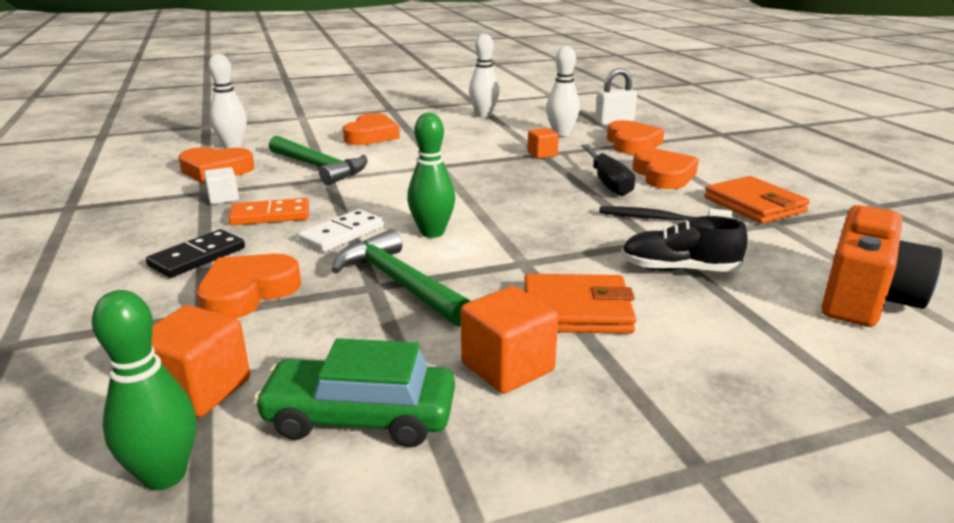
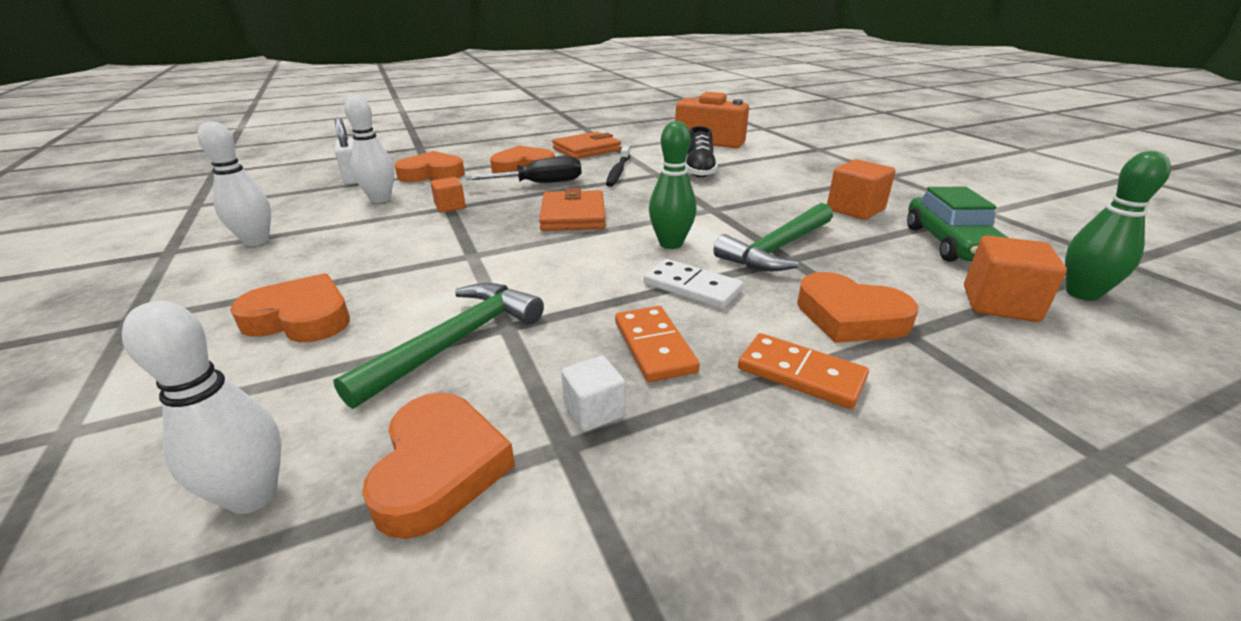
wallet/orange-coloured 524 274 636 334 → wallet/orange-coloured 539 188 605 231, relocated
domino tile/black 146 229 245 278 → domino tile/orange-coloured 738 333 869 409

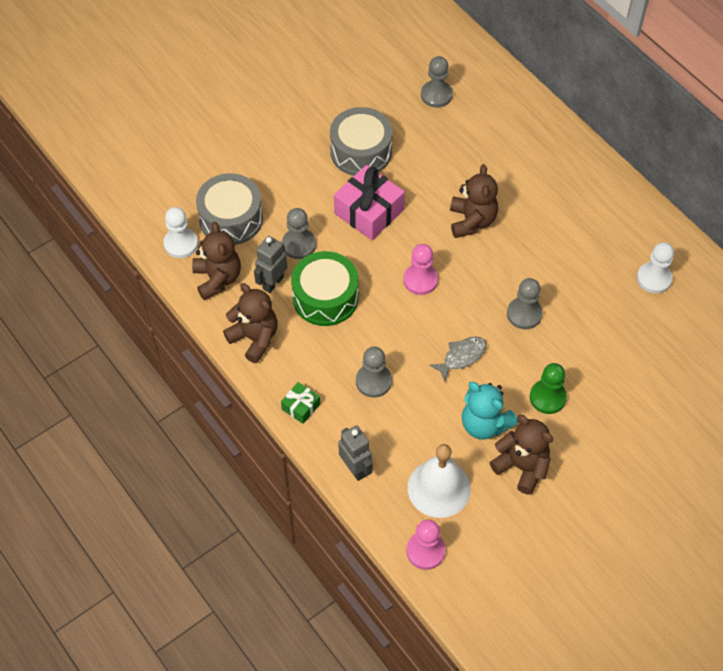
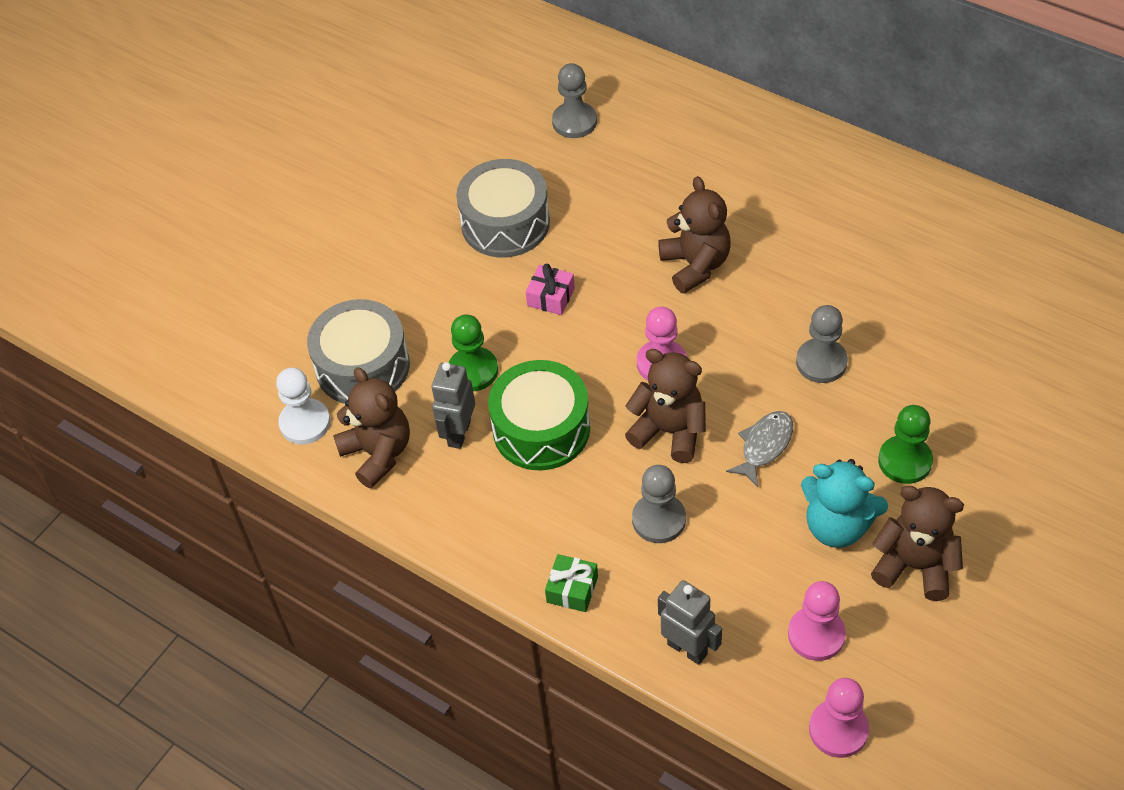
chess pawn/ash-grey 282 208 316 259 → chess pawn/emerald 449 314 498 391
gift/rose-pink 334 165 405 240 → gift/rose-pink 525 264 575 315, x0.51
teddy/brown 223 283 278 363 → teddy/brown 625 349 706 463, relocated
hand bell/white 408 444 471 518 → chess pawn/rose-pink 788 581 846 661
chess pawn/white 637 242 674 294 → -

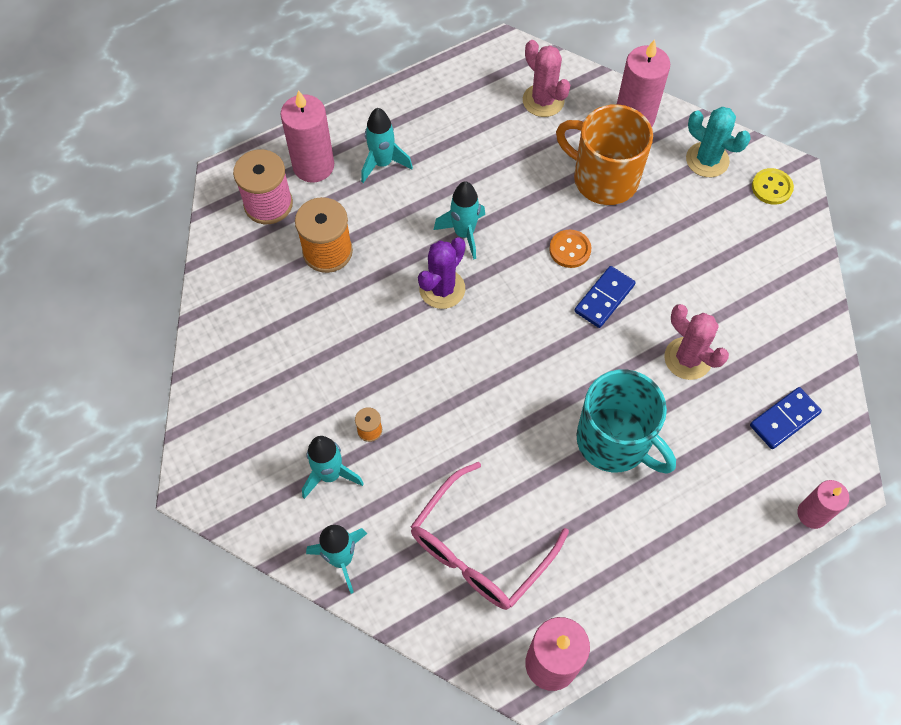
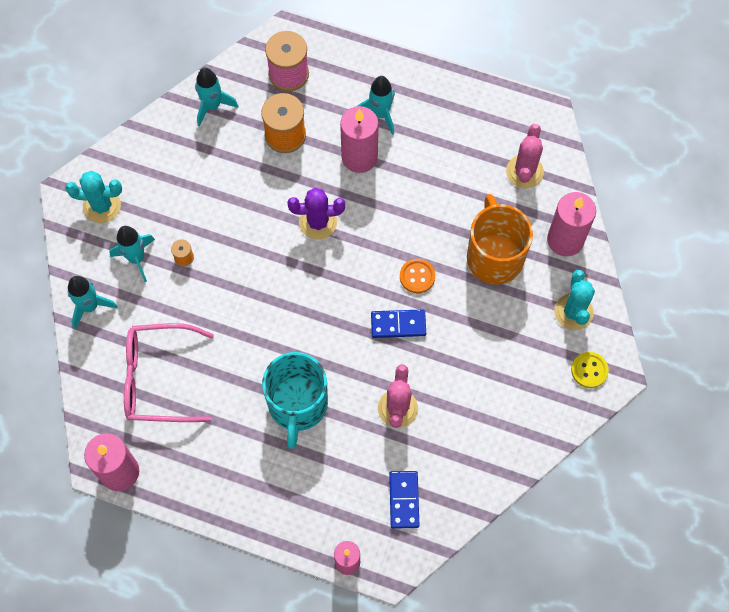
- → cactus/turquoise 65 171 122 223
rocket/turquoise 434 181 485 260 → rocket/turquoise 195 68 238 127, relocated
pillar candle/rose-pink 280 90 334 182 → pillar candle/rose-pink 340 106 379 173, relocated
domino tile/blue 750 387 822 449 → domino tile/blue 389 471 419 529, 75 degrees clockwise

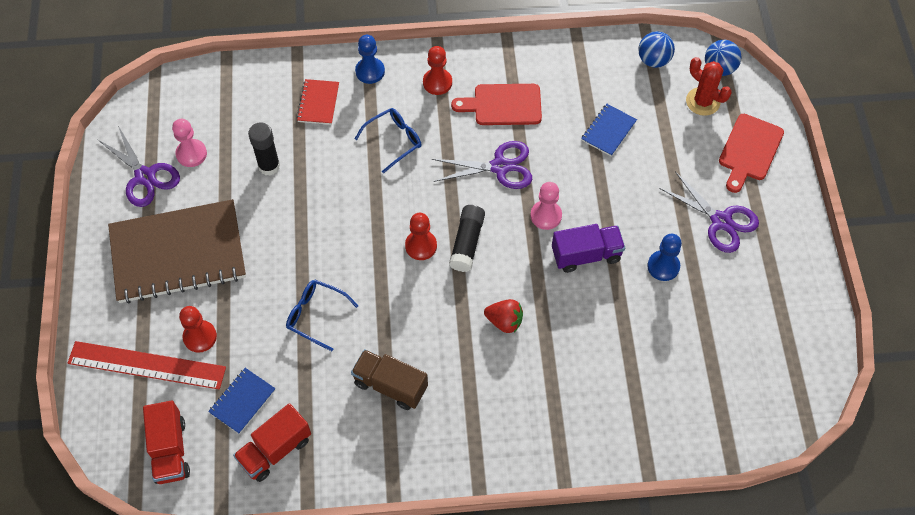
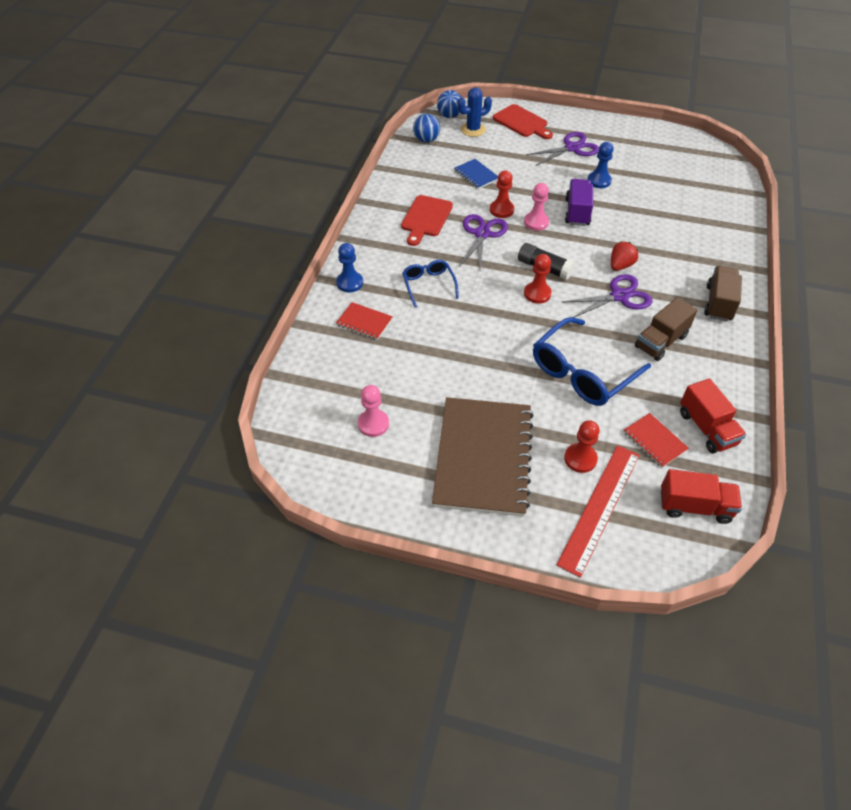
cactus/crimson 686 57 732 116 → cactus/blue 457 87 492 137
chess pawn/crimson 423 46 452 95 → chess pawn/crimson 490 171 514 218, relocated
spectacles/blue 286 280 358 351 → spectacles/blue 533 317 651 406, x1.79
scissors/royal purple 97 126 180 207 → scissors/royal purple 563 274 652 318, relocated
exercise book/blue 208 368 276 434 → exercise book/crimson 624 413 689 468
- → lorry/brown 704 266 742 321
glue stick/black 248 122 280 176 → -

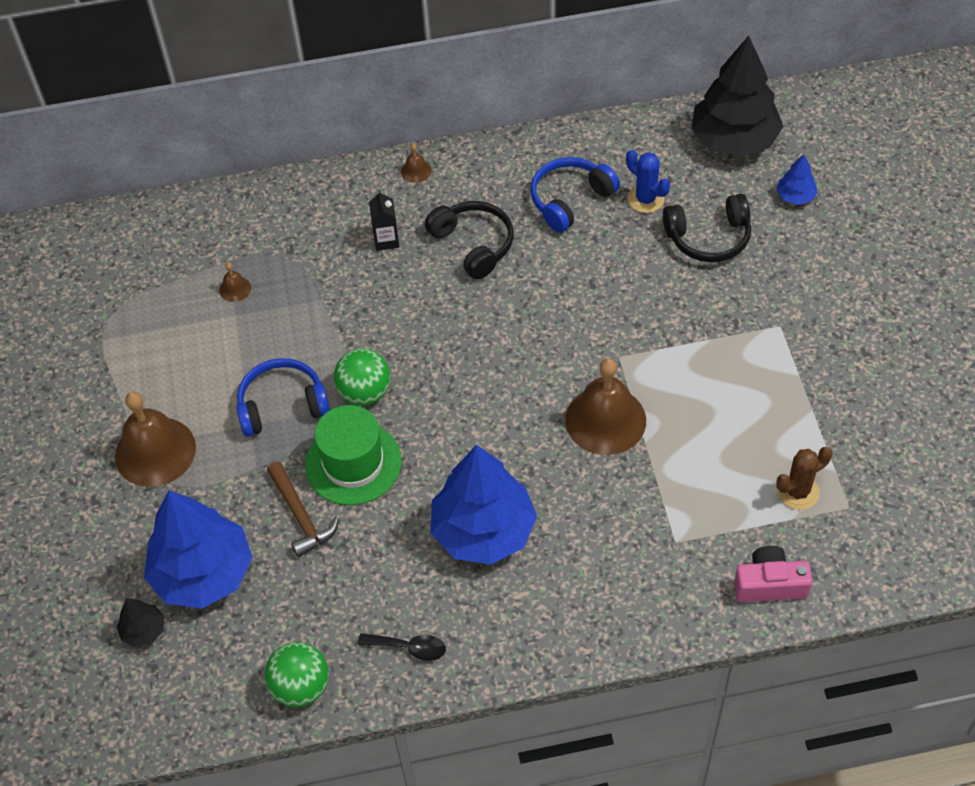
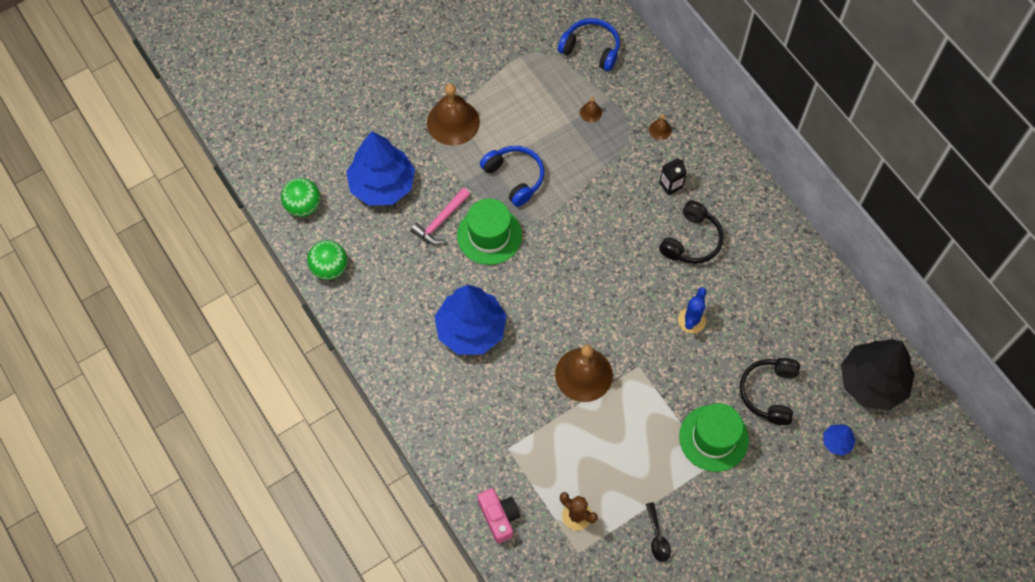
play ball/emerald 334 349 391 406 → play ball/emerald 281 178 320 217, relocated
claw hammer/brown 267 462 339 557 → claw hammer/rose-pink 410 188 470 245
over-ear headphones/blue 530 157 620 233 → over-ear headphones/blue 558 18 620 71, relocated
spoon/black 358 633 446 661 → spoon/black 646 502 671 562, relocated
hand bell/brown 401 144 432 183 → hand bell/brown 649 114 671 140, relocated
cactus/blue 626 150 670 213 → cactus/blue 678 287 707 333, relocated
- → tall hat/emerald 679 403 749 472
over-ear headphones/black 663 194 751 262 → over-ear headphones/black 740 358 800 425, 45 degrees clockwise
fir tree/black 117 598 164 648 → -

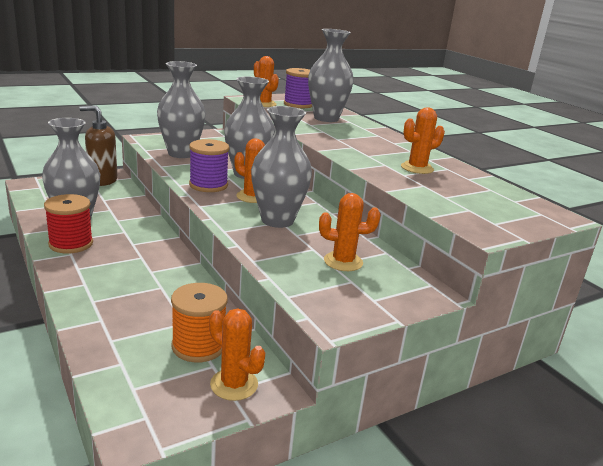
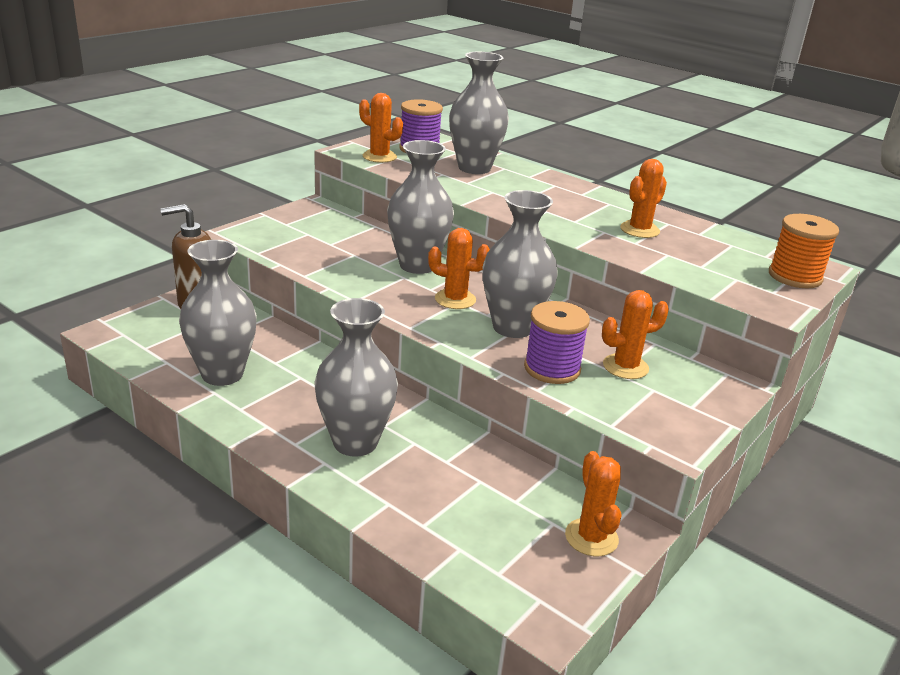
vase/ash-grey 157 61 206 158 → vase/ash-grey 314 298 398 457, relocated
reel of thread/royal purple 189 139 230 192 → reel of thread/royal purple 524 301 590 384, relocated
cactus/orange-coloured 209 308 266 401 → cactus/orange-coloured 565 451 622 556, 60 degrees clockwise
reel of thread/orange-coloured 171 283 228 362 → reel of thread/orange-coloured 769 214 839 288, relocated
reel of thread/crimson 44 194 93 253 → -

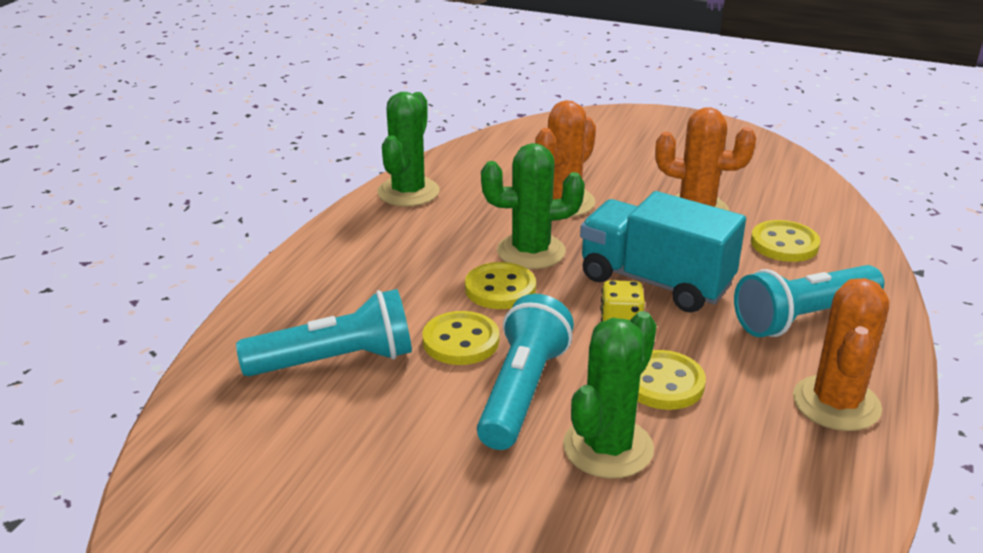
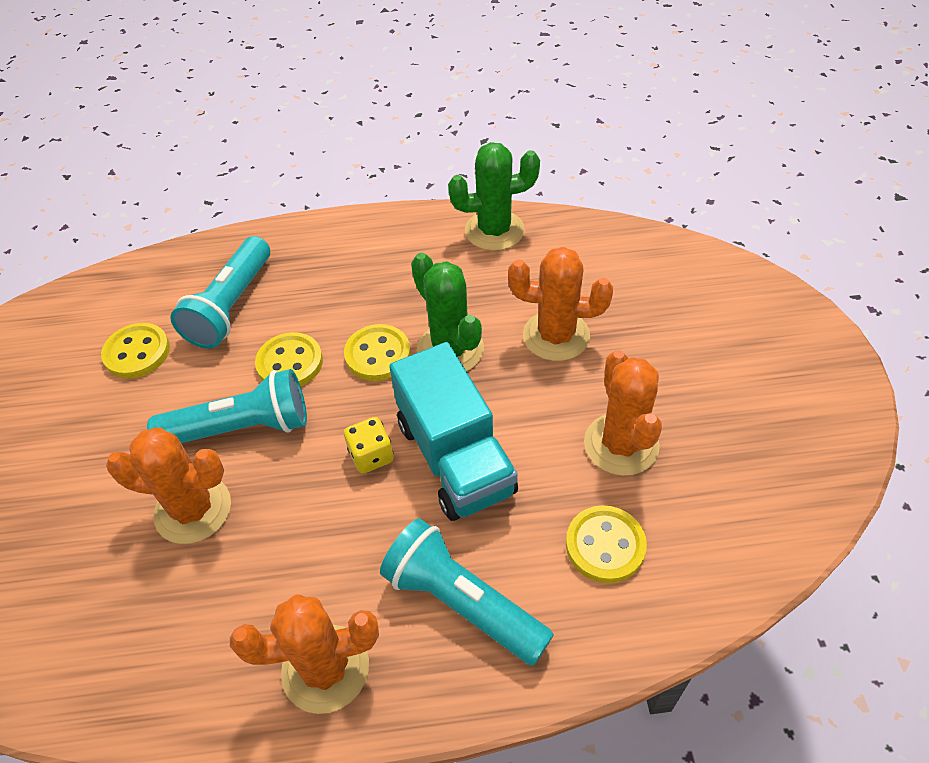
shirt button/bright yellow 638 350 706 410 → shirt button/bright yellow 101 323 170 378, relocated
cactus/emerald 563 311 657 479 → cactus/orange-coloured 106 427 231 544
torch/turquoise 236 289 412 376 → torch/turquoise 170 236 270 349, 60 degrees clockwise
lorry/turquoise 580 191 746 313 → lorry/turquoise 389 342 518 521, 150 degrees clockwise

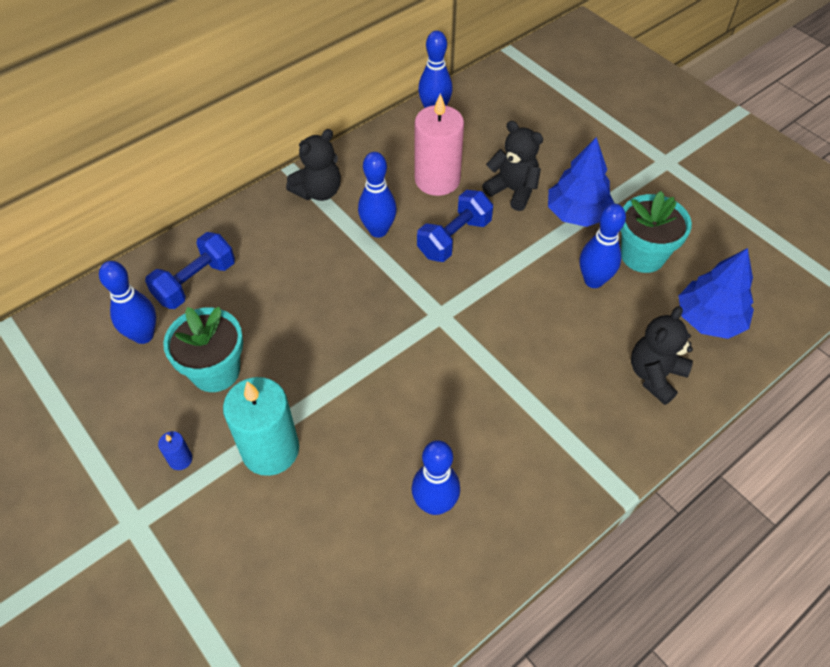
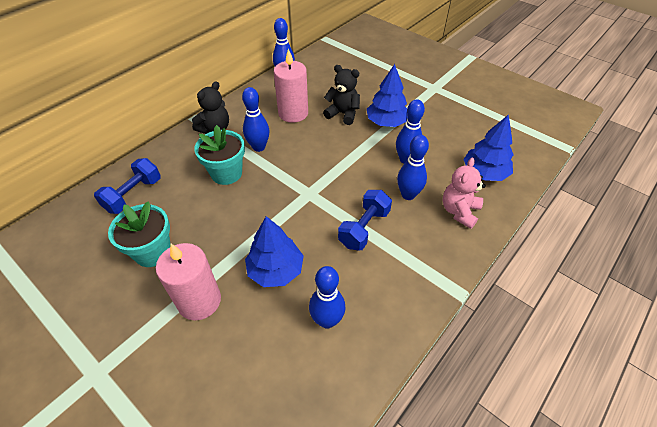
pillar candle/turquoise 223 377 299 476 → pillar candle/rose-pink 156 243 221 320
potted plant/turquoise 620 191 692 273 → potted plant/turquoise 194 125 245 185, relocated
- → fir tree/blue 245 216 304 287
hand weight/blue 417 190 493 262 → hand weight/blue 338 190 392 251, relocated
bowling pin/blue 99 261 156 344 → bowling pin/blue 397 135 429 200, relocated
teddy/black 631 306 693 405 → teddy/rose-pink 443 158 486 229
pillar candle/blue 158 431 192 470 → -

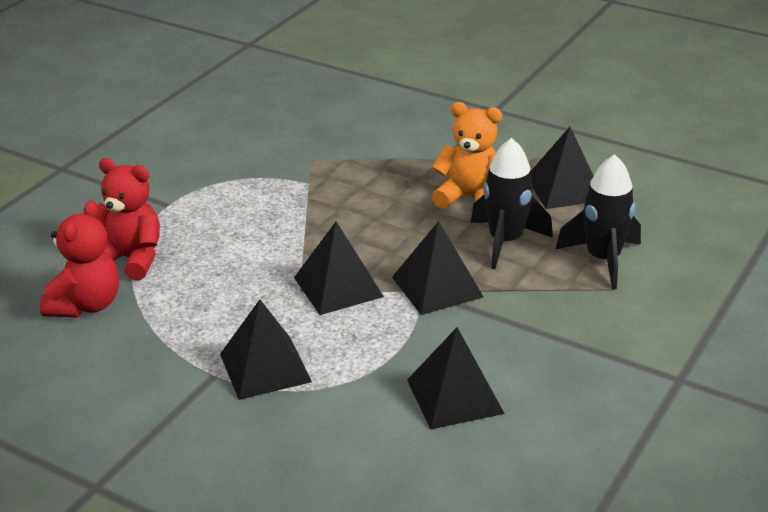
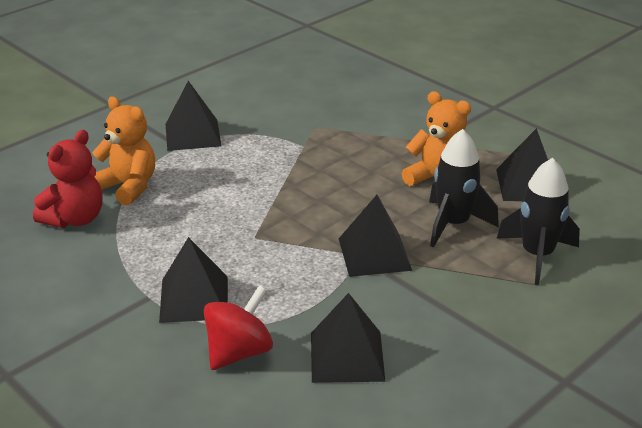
teddy/crimson 95 158 160 281 → teddy/orange-coloured 92 97 155 205
solid pyramid/black 294 222 384 315 → solid pyramid/black 165 81 221 151, relocated
- → whirligig/crimson 204 286 273 370

